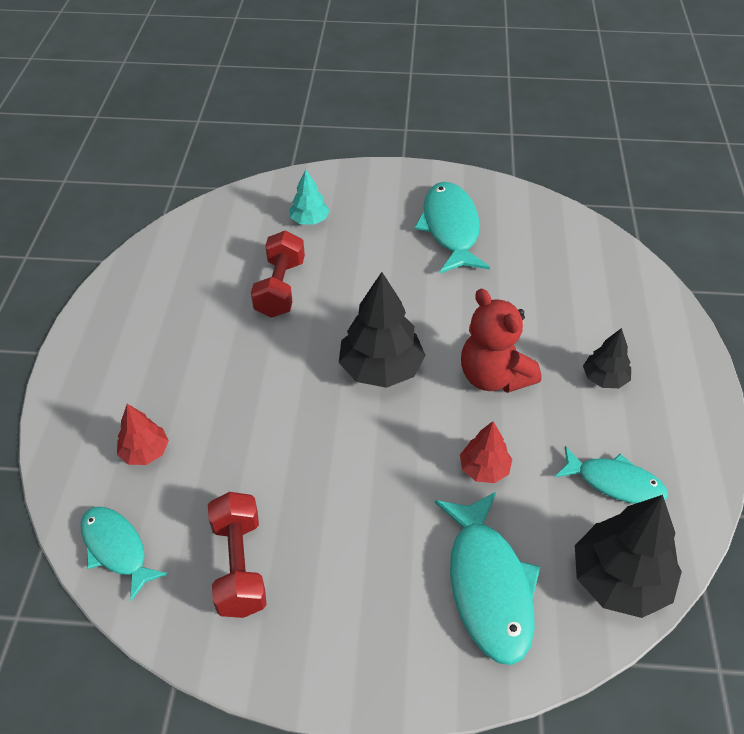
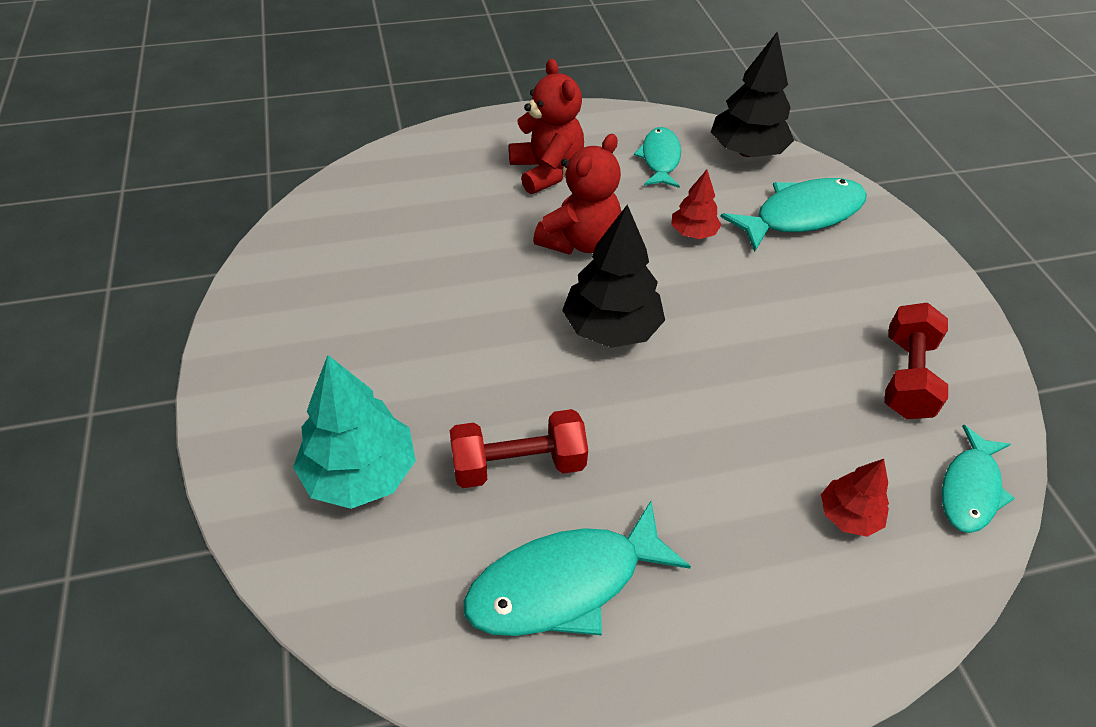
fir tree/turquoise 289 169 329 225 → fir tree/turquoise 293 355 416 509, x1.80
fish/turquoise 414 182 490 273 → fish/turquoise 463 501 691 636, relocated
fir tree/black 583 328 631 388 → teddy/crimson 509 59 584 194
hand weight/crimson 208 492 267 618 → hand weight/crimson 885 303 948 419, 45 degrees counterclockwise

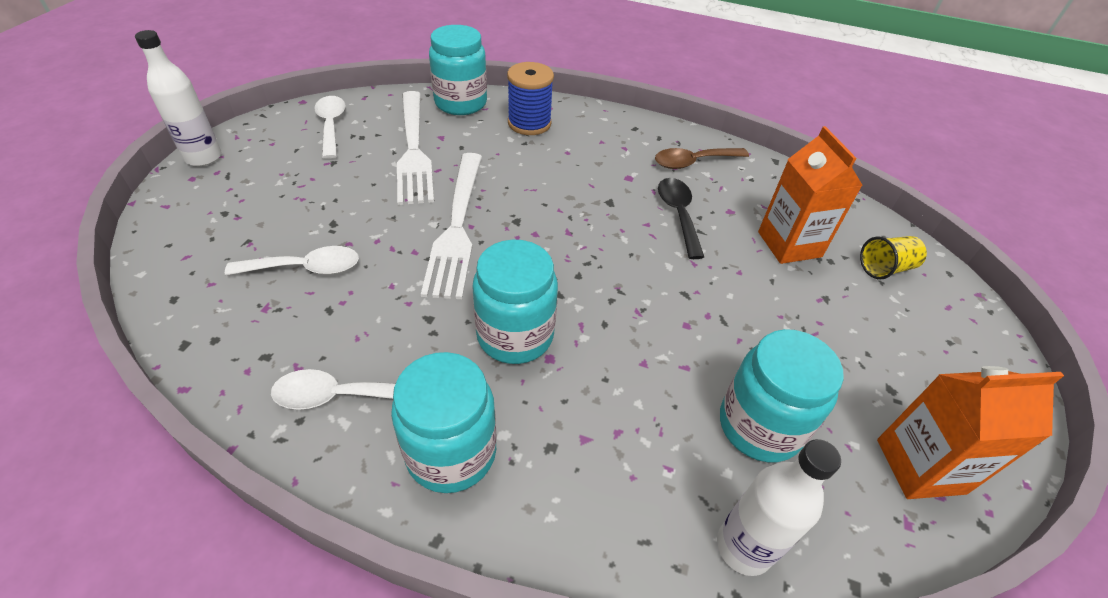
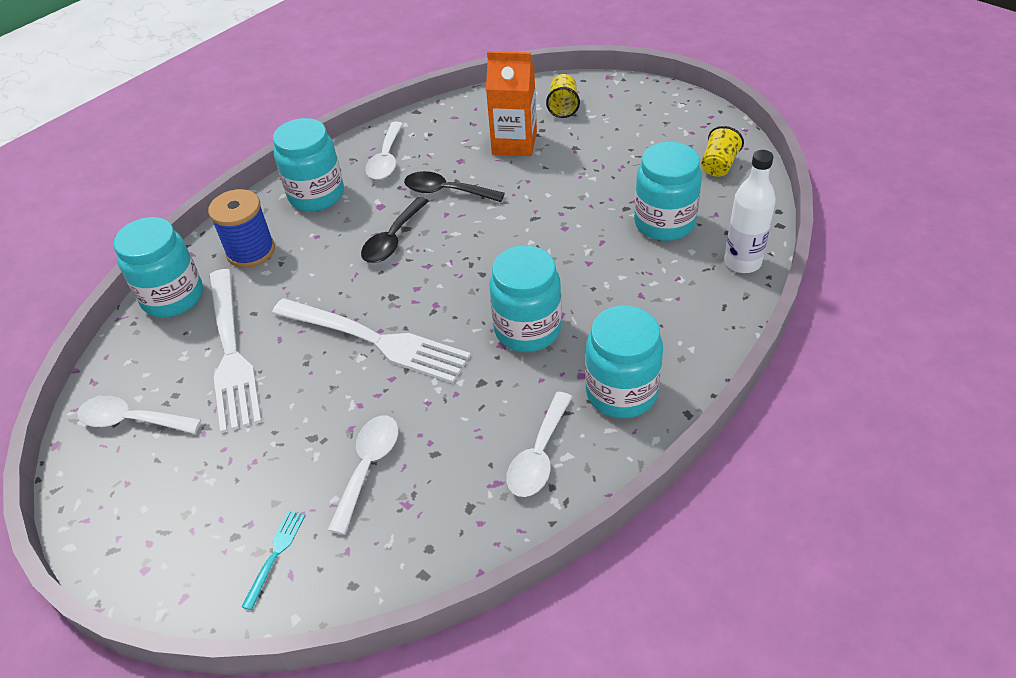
fork/white 397 91 434 205 → fork/white 209 269 262 433, 60 degrees clockwise
- → fork/turquoise 241 511 305 610
- → preserve jar/turquoise 273 118 344 211
- → spoon/black 361 197 429 263
spoon/brown 655 148 749 169 → spoon/white 365 122 403 180
carton/orange-coloured 877 366 1064 499 → beaker/bright yellow 701 126 744 177
bottle/white 135 30 221 166 → -

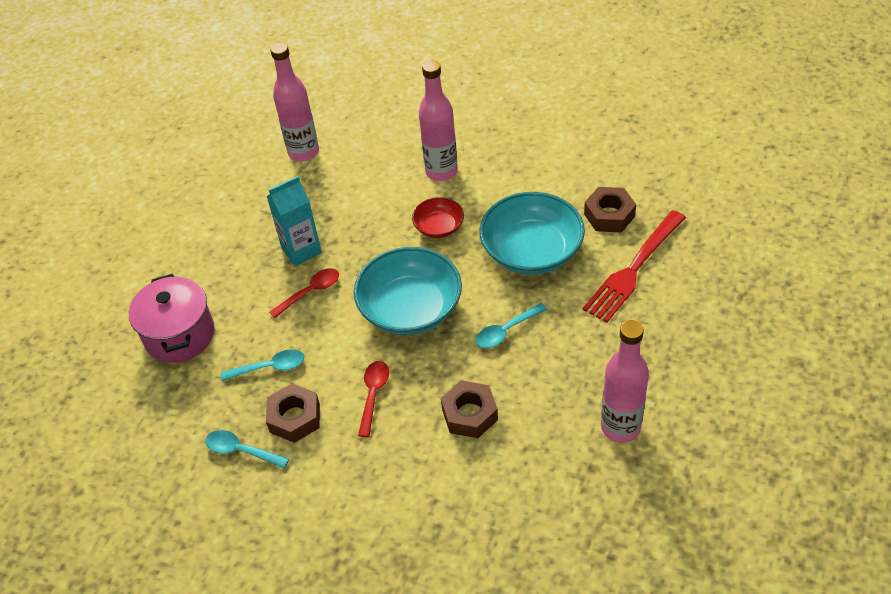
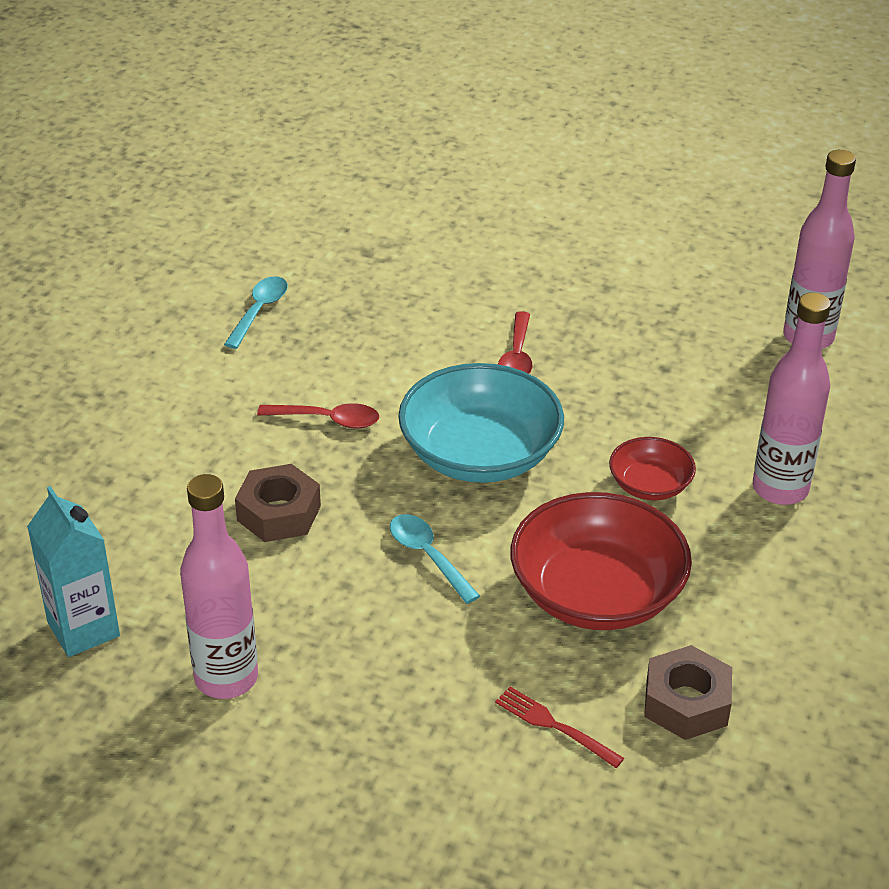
carton/turquoise 266 176 322 266 → carton/turquoise 27 486 120 657, relocated
fork/crimson 583 210 686 323 → fork/crimson 495 687 624 768, x0.49
spoon/crimson 270 268 339 318 → spoon/crimson 498 311 532 374, 45 degrees clockwise
deep dish/turquoise 480 192 585 275 → deep dish/crimson 510 492 692 630
stockpot/rose-pink 129 274 215 363 → -
spoon/turquoise 221 349 304 381 → -
hexagon nut/brown 266 383 320 443 → -

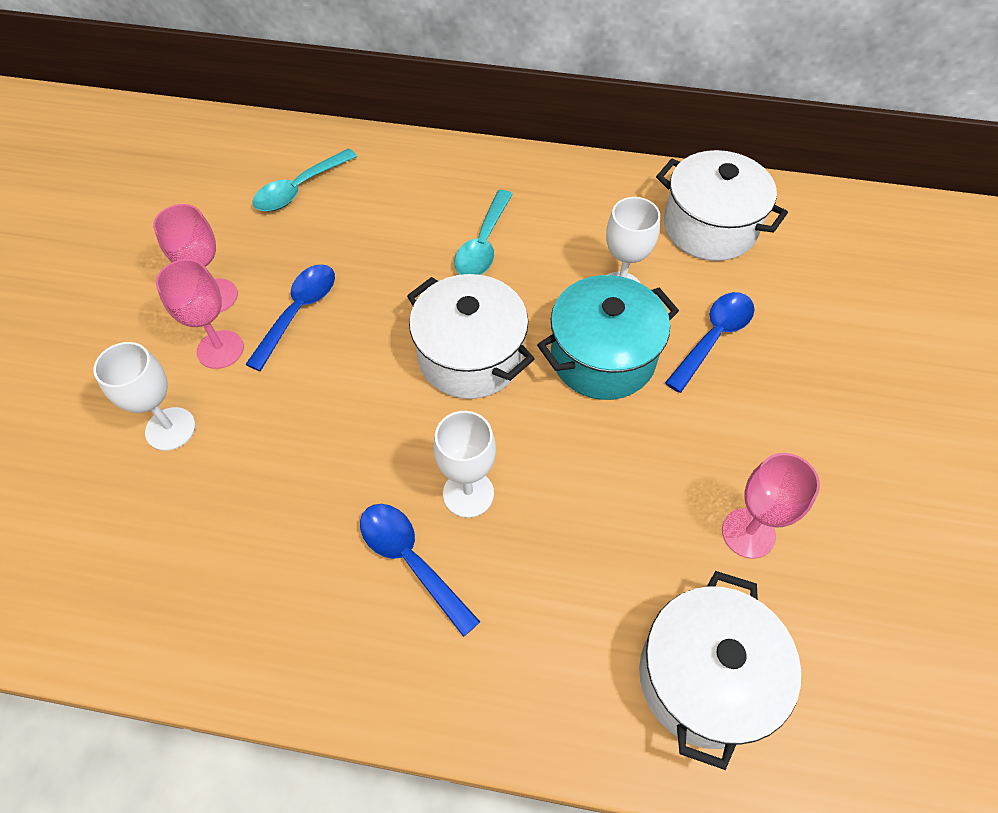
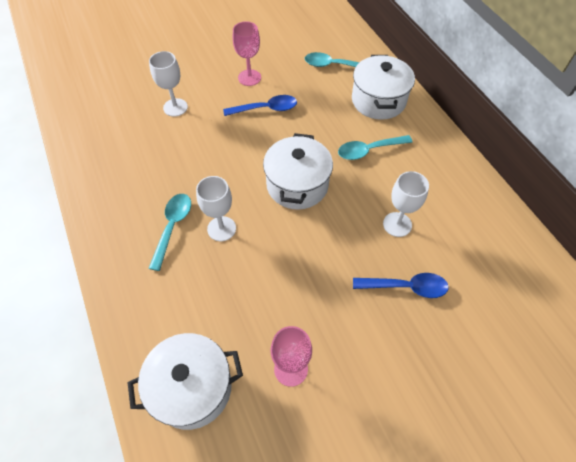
spoon/blue 360 504 480 637 → spoon/turquoise 148 194 191 271
stockpot/white 656 150 788 261 → stockpot/white 352 55 415 120, relocated
goblet/rose-pink 156 259 244 369 → -
stockpot/turquoise 537 275 679 400 → -

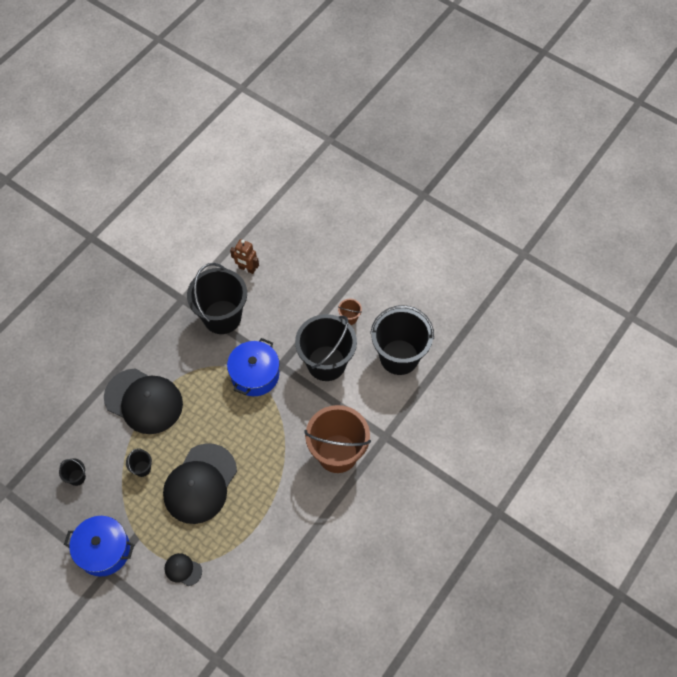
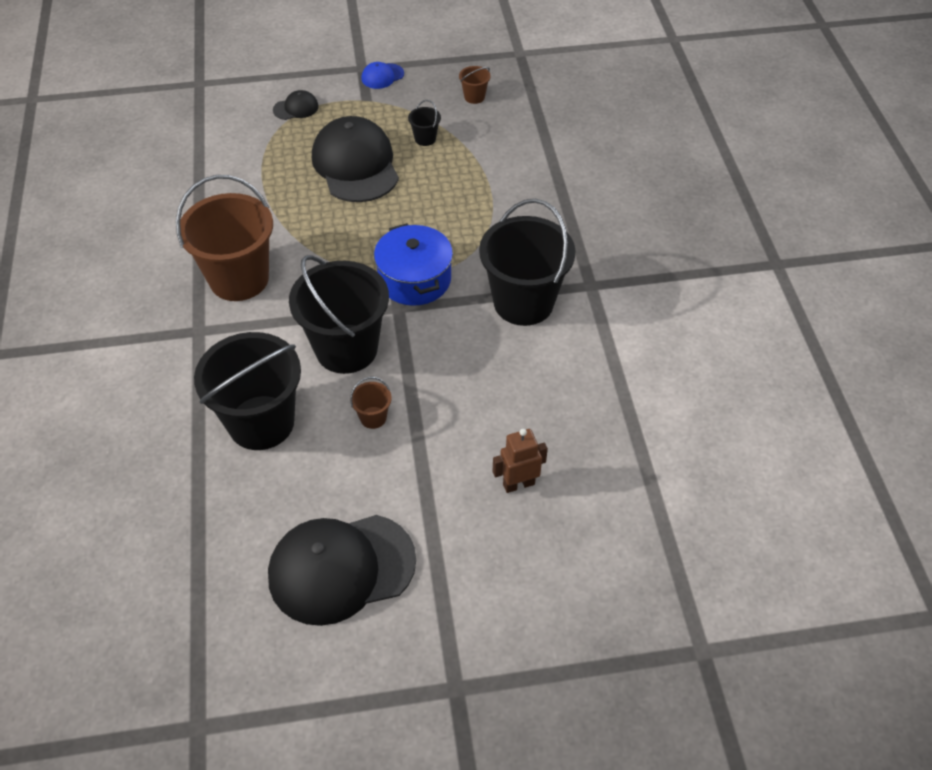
cap/black 104 368 183 434 → cap/black 268 515 416 626, relocated
stockpot/blue 64 516 134 577 → cap/blue 361 62 404 89
bucket/black 59 458 86 486 → bucket/brown 459 66 491 104
toy robot/brown 230 239 259 274 → toy robot/brown 493 429 548 493, relocated

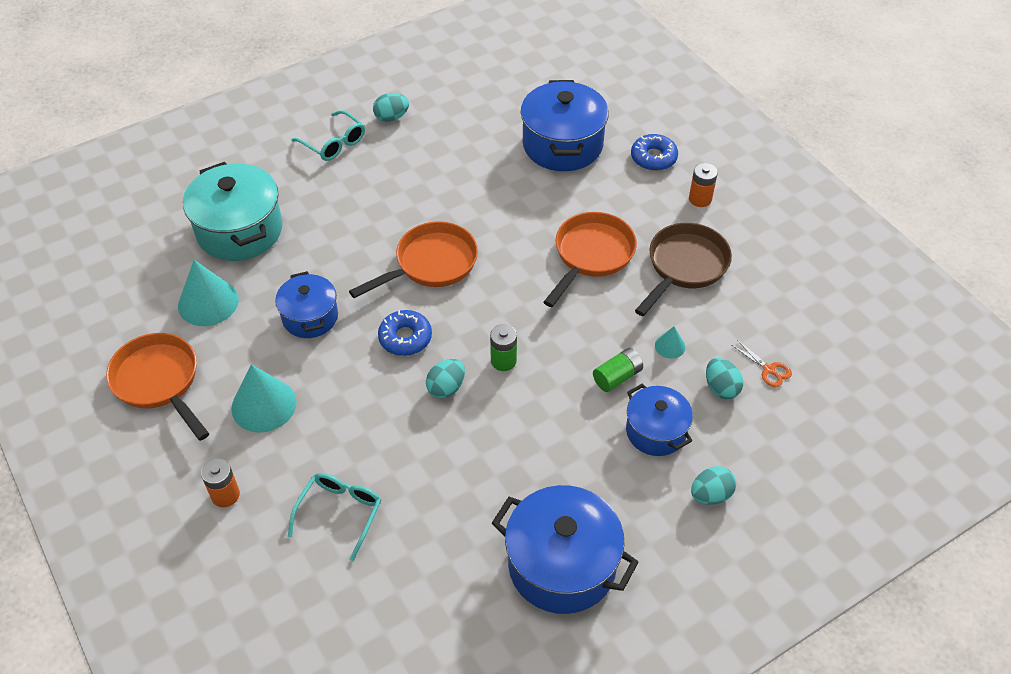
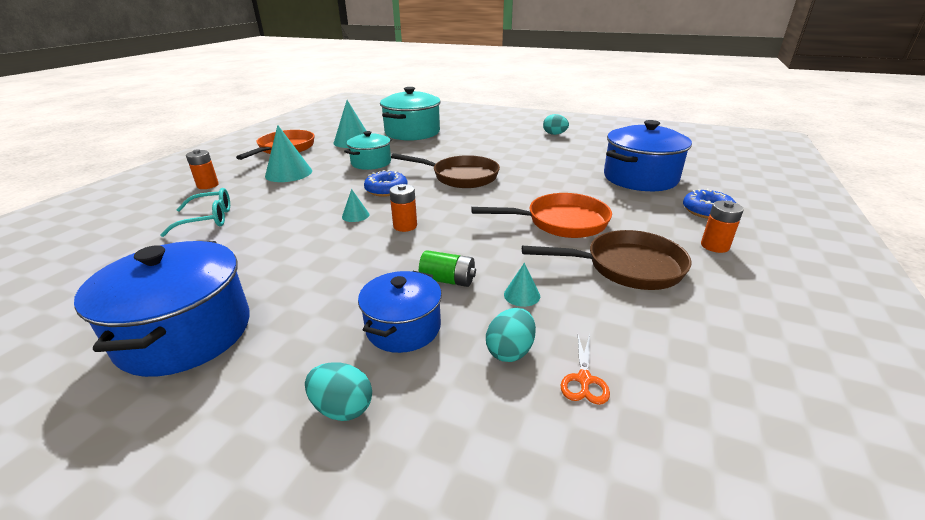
toy egg/turquoise 426 359 465 398 → cone shape/turquoise 342 189 369 222
stockpot/blue 275 271 338 338 → stockpot/turquoise 344 131 392 170
battery/emerald 490 324 517 371 → battery/orange-coloured 389 184 417 232
frying pan/orange-coloured 349 221 478 298 → frying pan/brown 391 153 500 188
spectacles/turquoise 292 110 365 161 → -

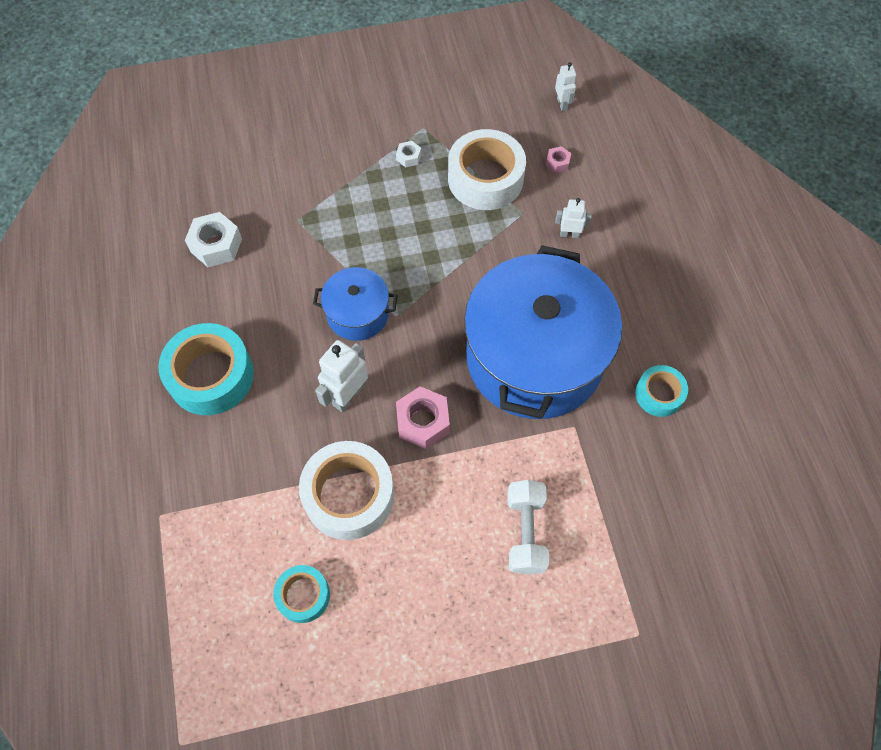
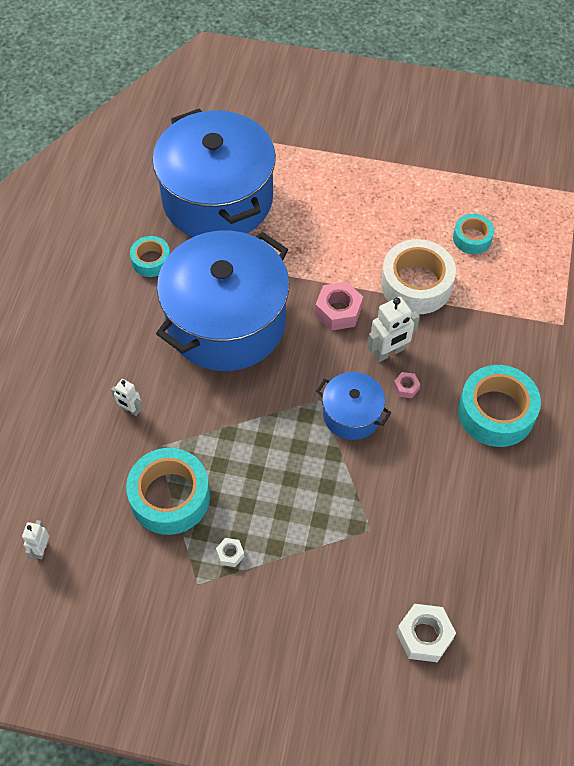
tape/white 448 129 526 210 → tape/turquoise 126 448 210 535
- → stockpot/blue 152 108 276 237
hexagon nut/rose-pink 546 146 571 173 → hexagon nut/rose-pink 393 372 420 398, relocated
hexagon nut/white 185 212 242 267 → hexagon nut/white 396 604 456 662, relocated
hand weight/white 507 480 549 574 → -

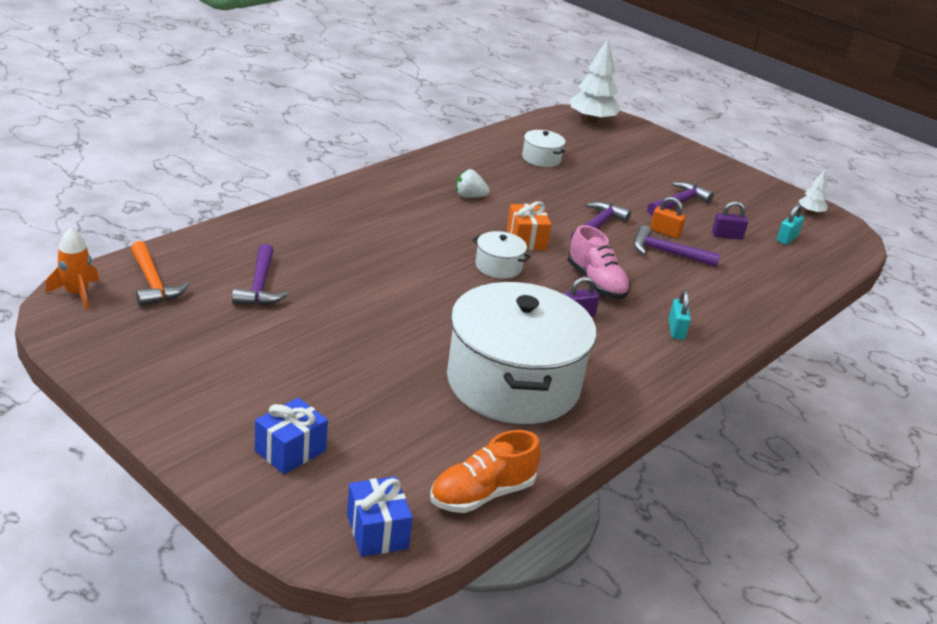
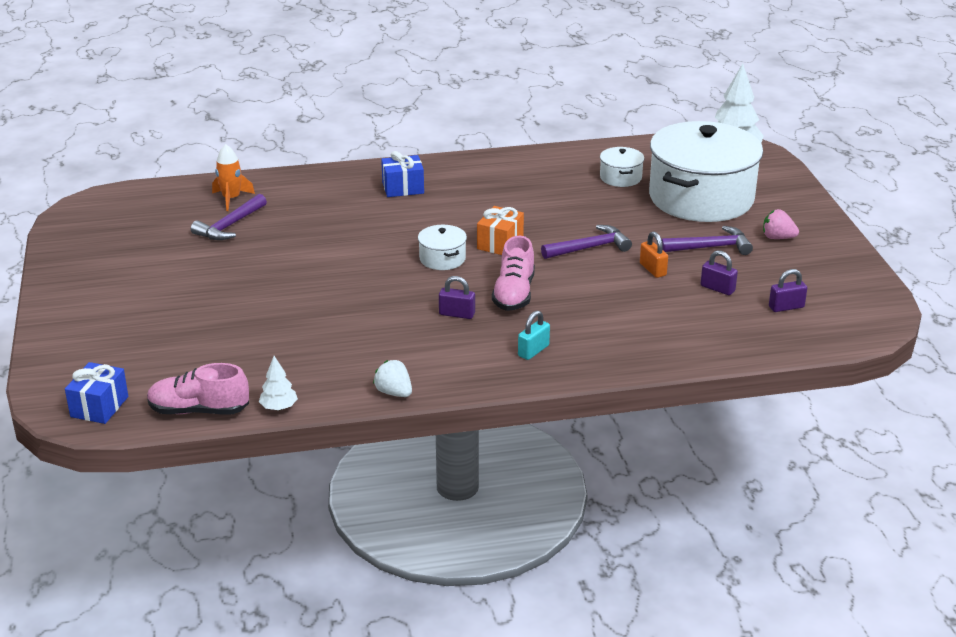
shoe/orange-coloured 430 430 540 513 → shoe/rose-pink 147 363 249 414
rocket/orange-coloured 45 228 99 310 → rocket/orange-coloured 212 144 255 211, relocated
fir tree/white 799 170 828 214 → fir tree/white 259 356 298 411, relocated
strawberry/white 456 169 490 198 → strawberry/white 373 360 412 397, relocated
gift/blue 255 398 328 474 → gift/blue 381 151 424 197, relocated
stockpot/white 447 282 597 424 → stockpot/white 649 121 763 222, relocated
- → strawberry/rose-pink 763 209 799 239
small lock/turquoise 777 204 804 245 → small lock/royal purple 769 269 807 312
claw hammer/orange-coloured 131 241 190 306 → -
claw hammer/royal purple 634 225 720 267 → -

